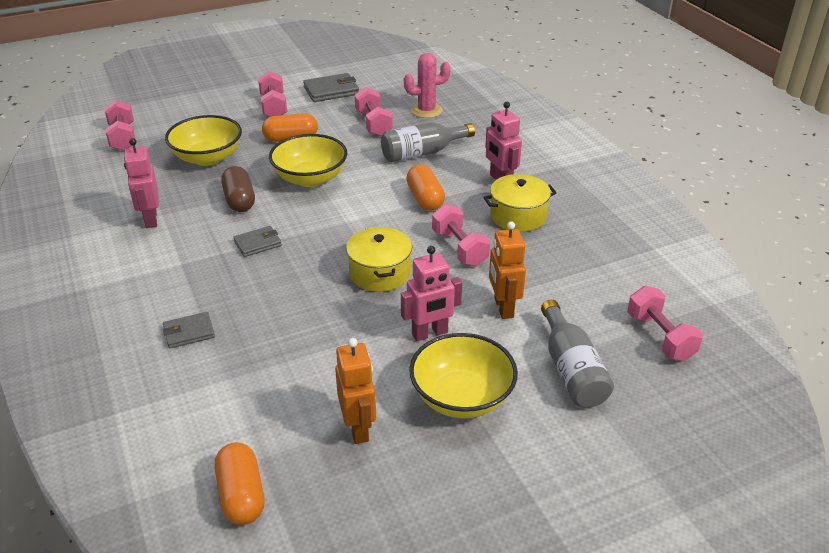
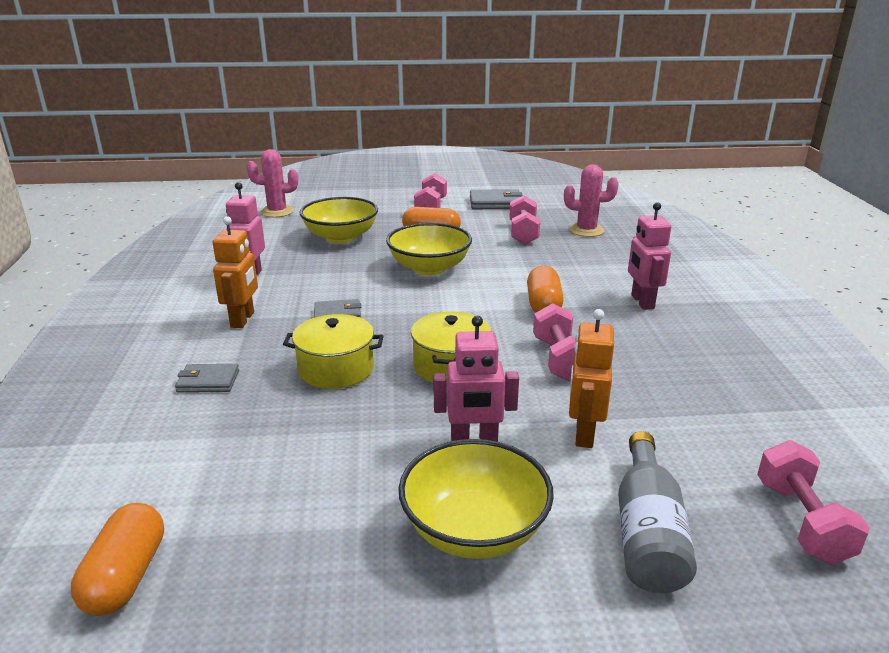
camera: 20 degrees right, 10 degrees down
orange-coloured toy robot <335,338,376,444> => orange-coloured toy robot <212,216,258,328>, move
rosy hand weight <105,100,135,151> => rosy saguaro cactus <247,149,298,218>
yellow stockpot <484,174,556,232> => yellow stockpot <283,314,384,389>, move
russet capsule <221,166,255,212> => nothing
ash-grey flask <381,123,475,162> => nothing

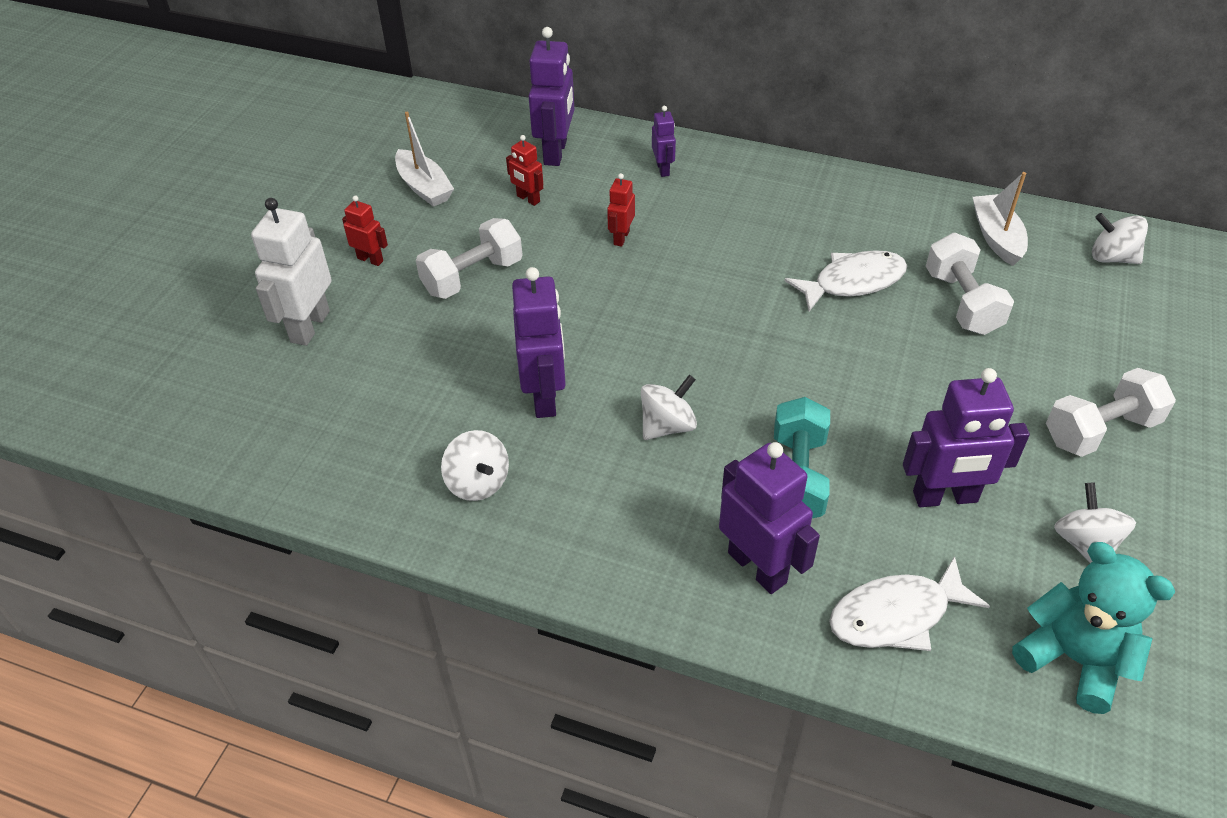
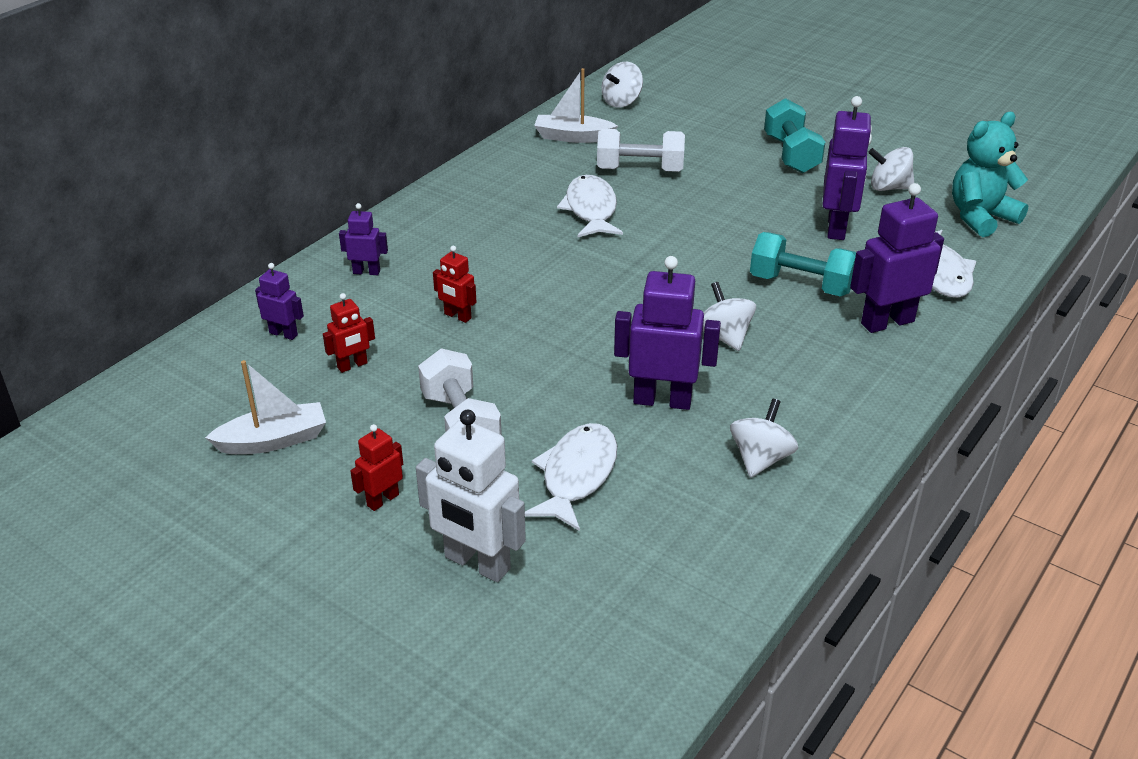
camera: 75 degrees left, 10 degrees down
violet toy robot <529,27,574,166> => violet toy robot <255,263,304,340>, x0.53
nothing => snow-white fish figure <525,423,617,531>
snow-white whirligig <441,430,509,501> => snow-white whirligig <730,399,798,478>, 45 degrees counterclockwise
snow-white hand weight <1046,368,1176,457> => teal hand weight <764,98,825,173>

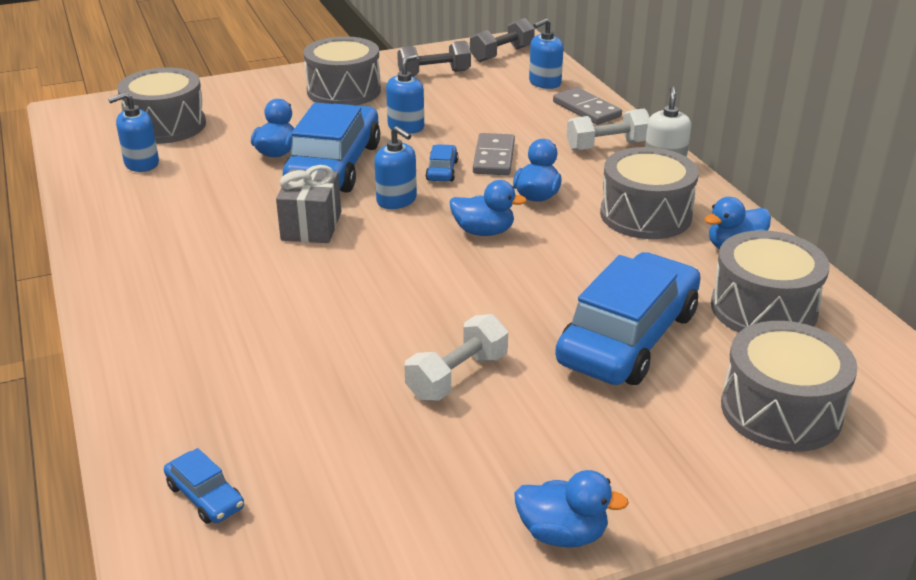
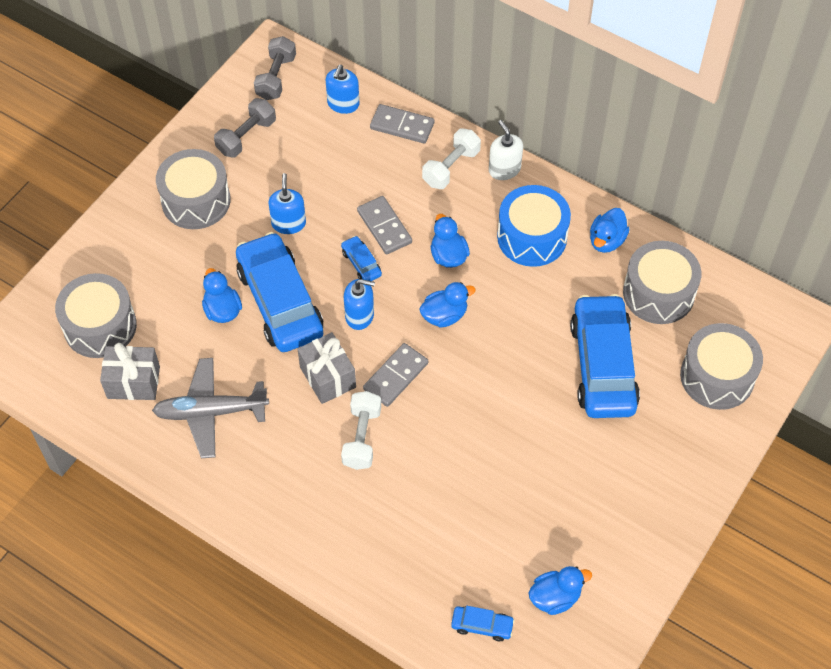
camera: 35 degrees left, 25 degrees up
royal blue pump bottle <108,92,159,172> => ash-grey gift <100,343,160,400>
nothing => ash-grey plane <152,358,269,458>
snow-white hand weight <404,314,508,401> => snow-white hand weight <341,391,381,470>, move
nothing => ash-grey domino tile <363,343,428,407>
ash-grey toy drum <600,147,699,239> => royal blue toy drum <497,185,571,267>
royal blue toy duck <514,470,629,548> => royal blue toy duck <529,566,592,615>, move

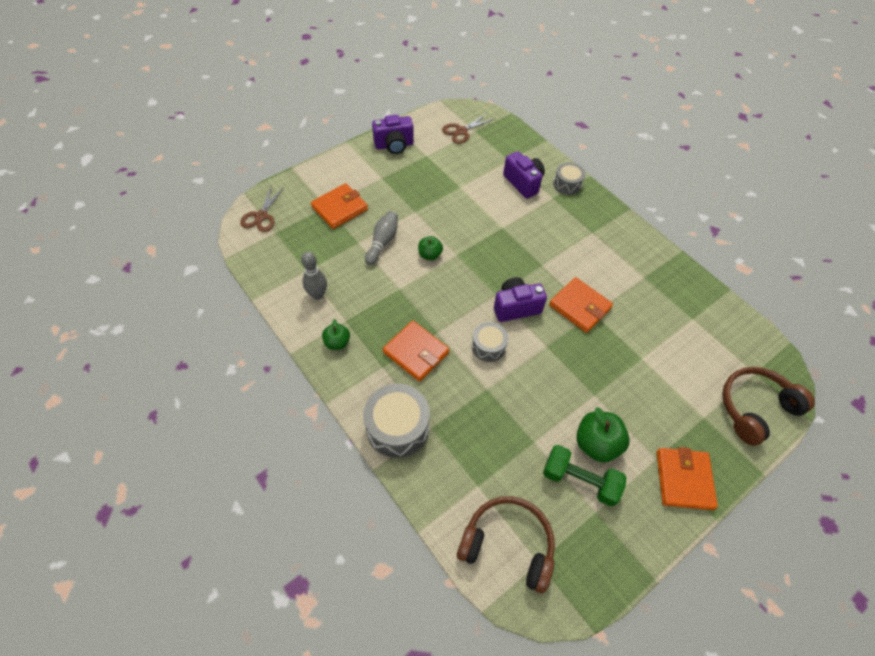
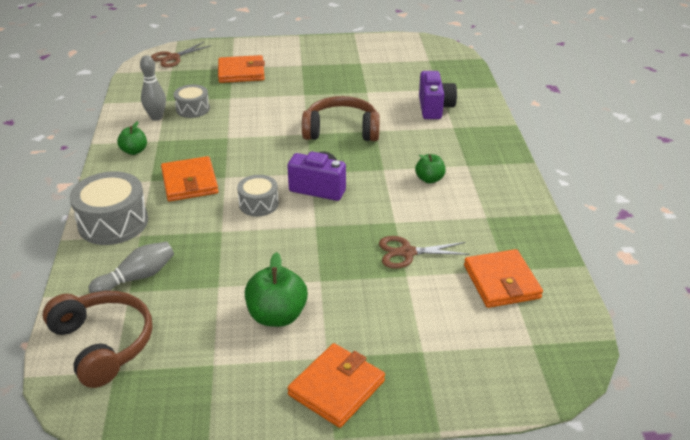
camera: 35 degrees right, 20 degrees down
ash-grey tenpin <365,211,398,265> => ash-grey tenpin <89,241,174,293>, move
ash-grey toy drum <553,162,586,195> => ash-grey toy drum <174,84,210,118>, move
russet headset <722,367,815,446> => russet headset <302,96,380,141>, move
russet shears <442,113,494,144> => russet shears <379,236,469,269>, move
leaf-green toy apple <418,236,443,260> => leaf-green toy apple <415,154,446,183>, move
orange-coloured card wallet <549,277,613,333> => orange-coloured card wallet <464,249,543,308>, move
violet photo camera <372,115,414,154> => nothing
leaf-green hand weight <543,445,627,506> => nothing

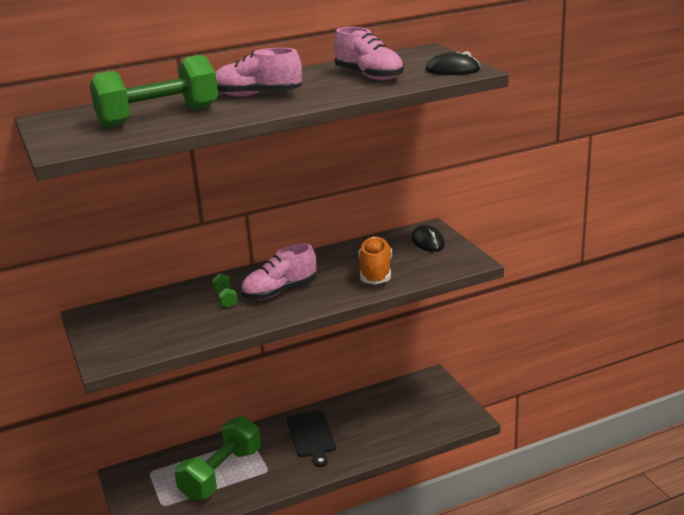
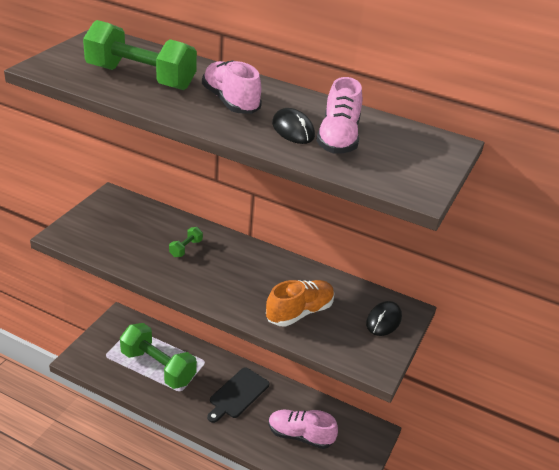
camera: 45 degrees right, 10 degrees up
leaf-green hand weight <174,416,261,500> => leaf-green hand weight <120,323,197,389>, 45 degrees clockwise
rosy shoe <241,243,317,300> => rosy shoe <269,410,338,449>, move
black PC mouse <425,51,480,75> => black PC mouse <272,108,315,144>, move

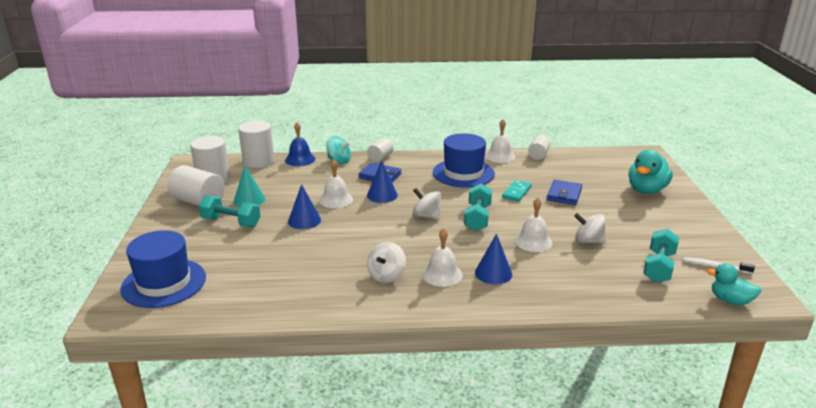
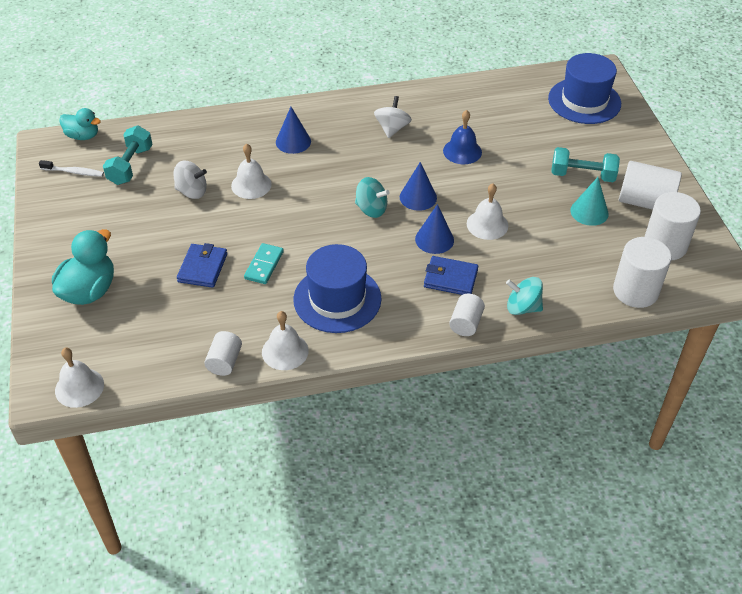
camera: 170 degrees right, 20 degrees up
snow-white hand bell <422,228,463,287> => snow-white hand bell <55,348,104,408>, move
snow-white whirligig <413,188,441,220> => teal whirligig <355,177,390,218>
royal blue cone shape <288,184,321,229> => royal blue cone shape <400,162,437,211>, move
royal blue hand bell <285,122,315,166> => royal blue hand bell <443,110,482,164>, move
teal hand weight <464,183,492,231> => nothing

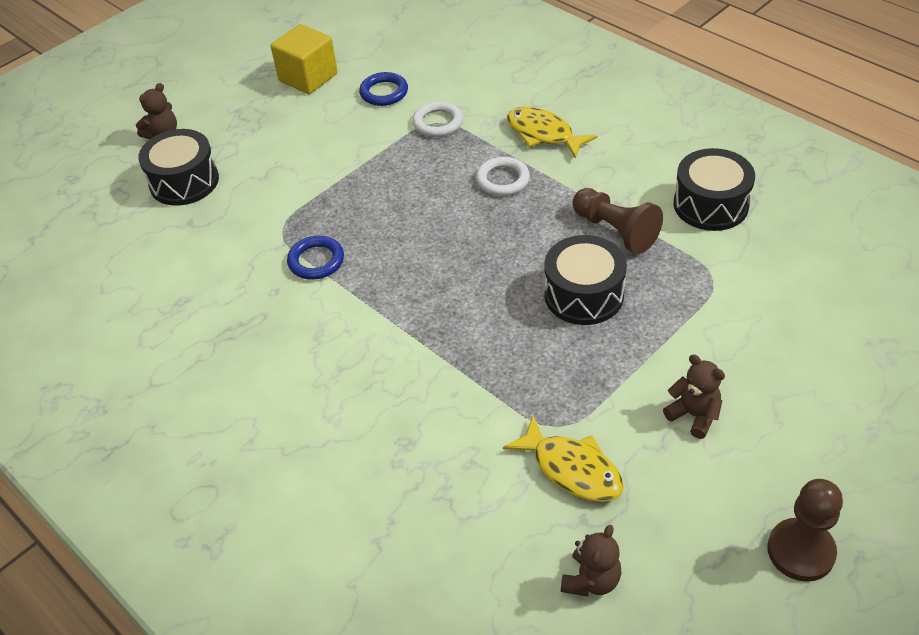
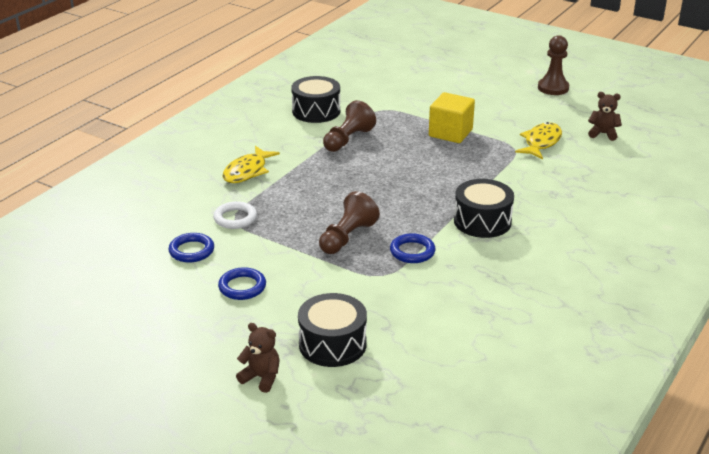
camera: 105 degrees left, 15 degrees down
nothing => royal blue ring <218,267,266,300>
nothing => russet pawn <319,191,380,254>
yellow cube <271,24,338,94> => yellow cube <429,92,475,143>, move
black toy drum <544,235,627,325> => black toy drum <454,179,514,238>, move
snow-white ring <476,157,530,196> => nothing
russet teddy <663,354,725,439> => nothing

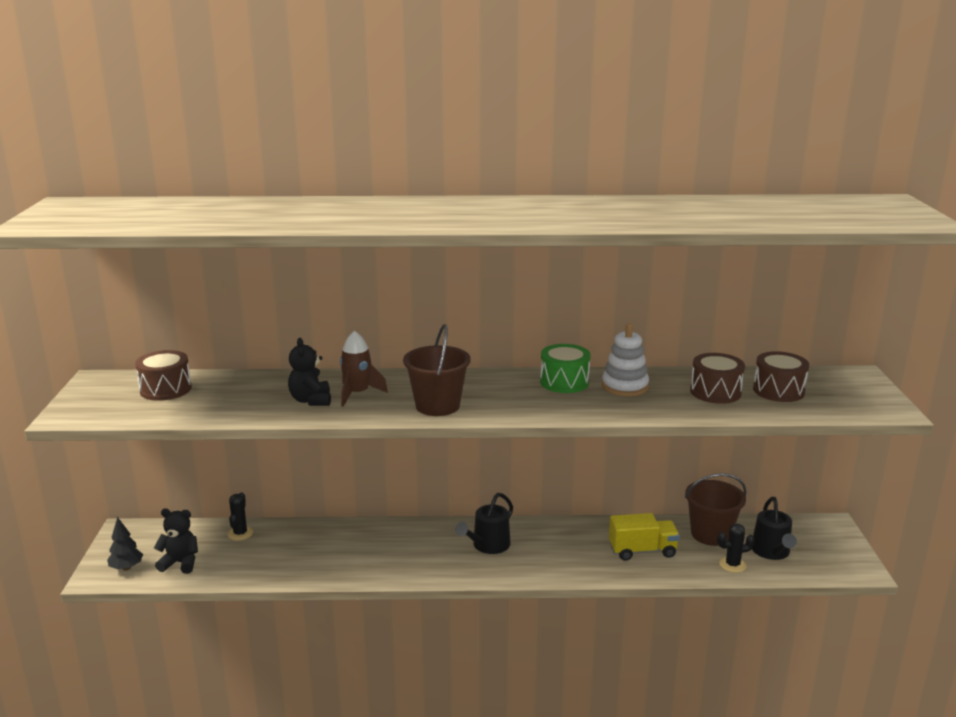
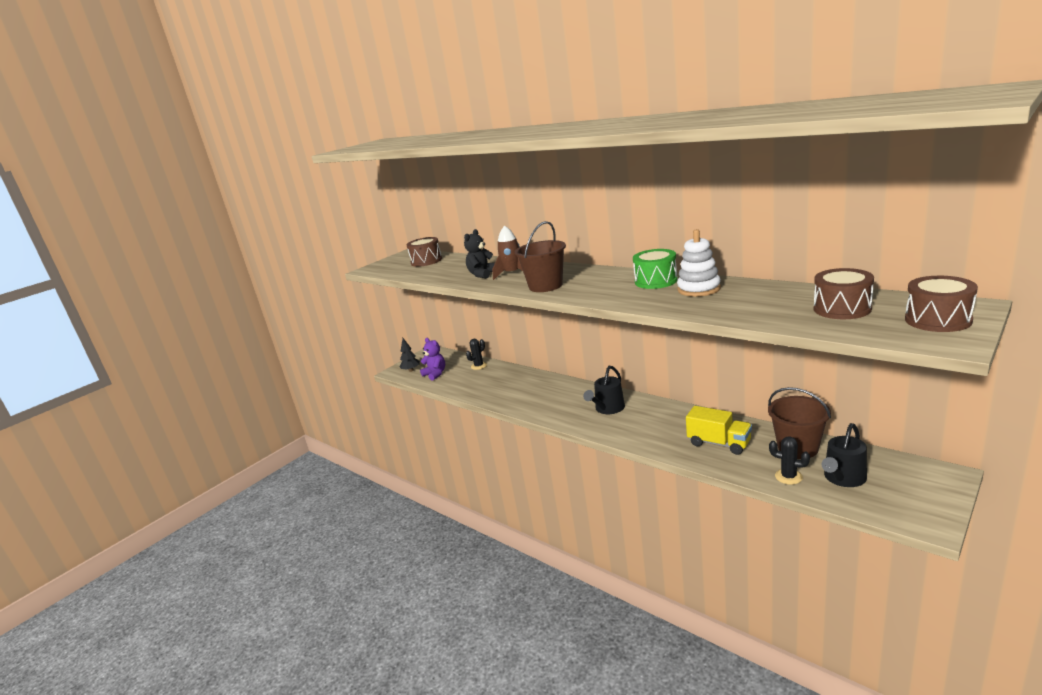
camera: 45 degrees right, 0 degrees up
black teddy <154,509,198,574> => violet teddy <420,338,445,381>
black watering can <456,493,513,554> => black watering can <583,366,625,414>, 45 degrees counterclockwise
russet toy drum <690,353,745,404> => russet toy drum <905,276,978,332>, move

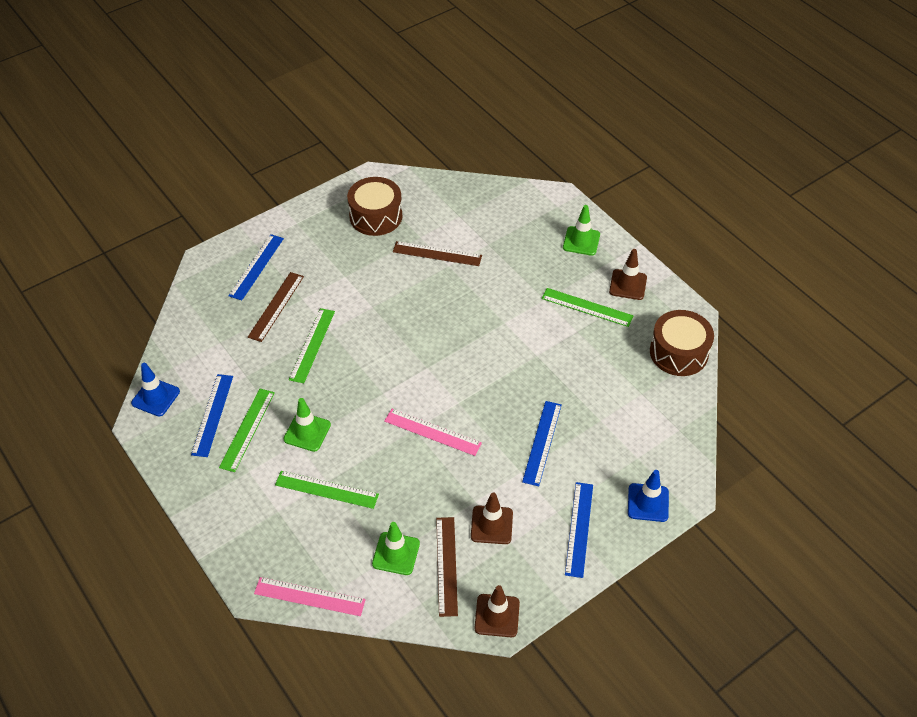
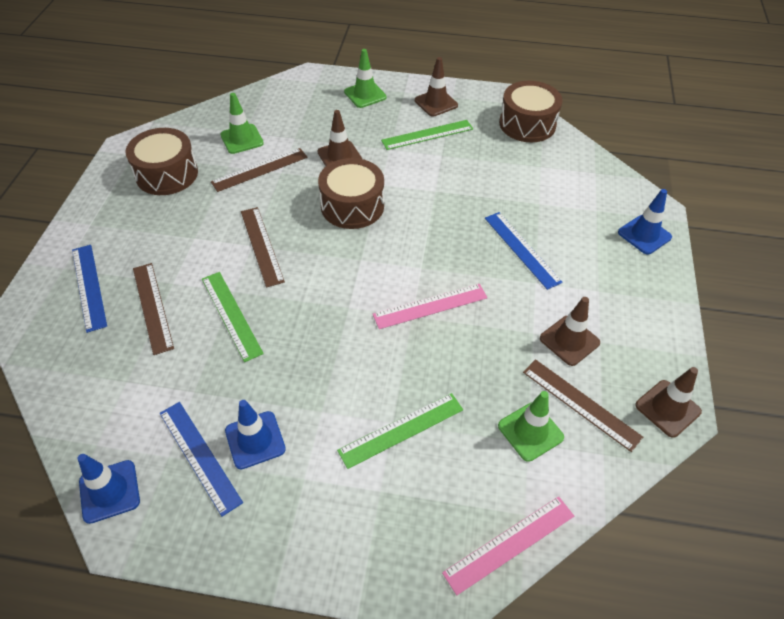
camera: 45 degrees left, 0 degrees up
leaf-green traffic cone <283,398,331,452> => leaf-green traffic cone <221,93,264,154>, move
leaf-green measuring stick <219,389,275,472> => royal blue traffic cone <225,400,286,469>
nothing => russet measuring stick <241,207,285,287>
nothing => russet traffic cone <318,110,362,166>
nothing => russet toy drum <318,158,384,229>
royal blue measuring stick <565,482,593,578> => nothing

